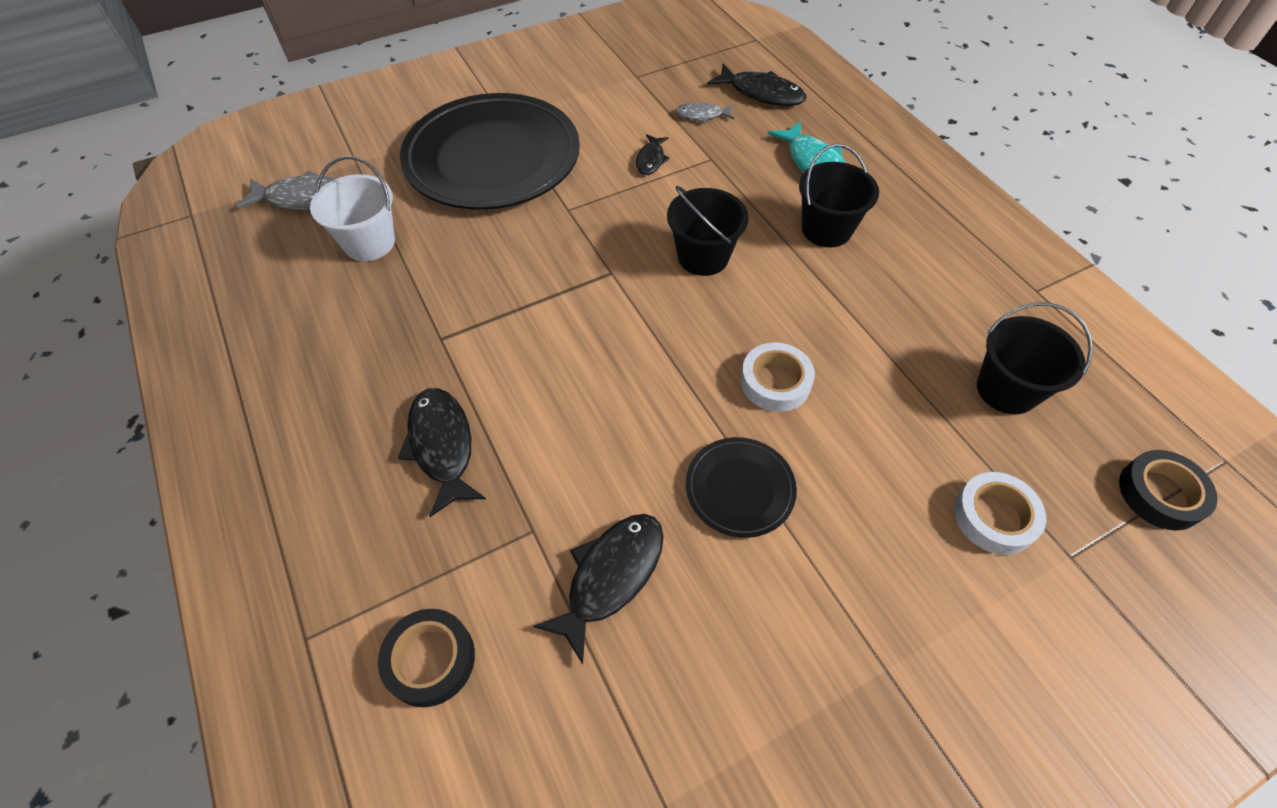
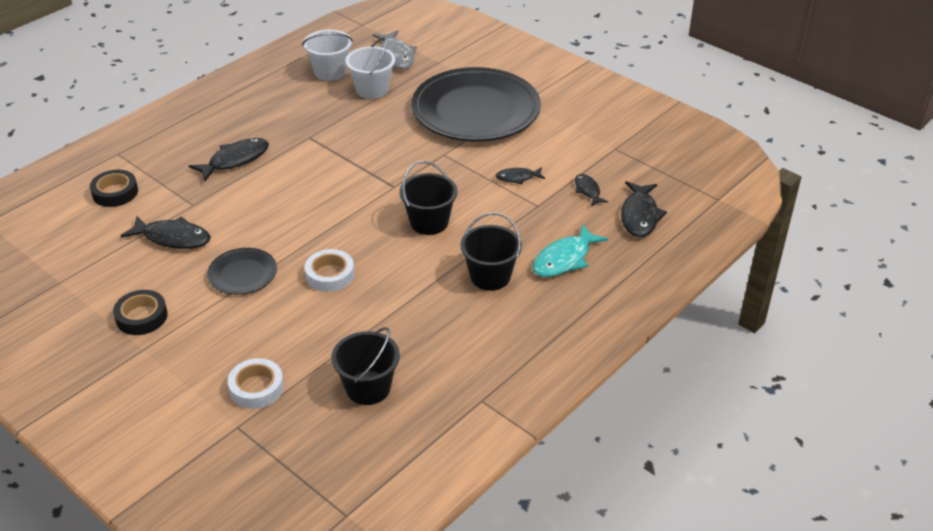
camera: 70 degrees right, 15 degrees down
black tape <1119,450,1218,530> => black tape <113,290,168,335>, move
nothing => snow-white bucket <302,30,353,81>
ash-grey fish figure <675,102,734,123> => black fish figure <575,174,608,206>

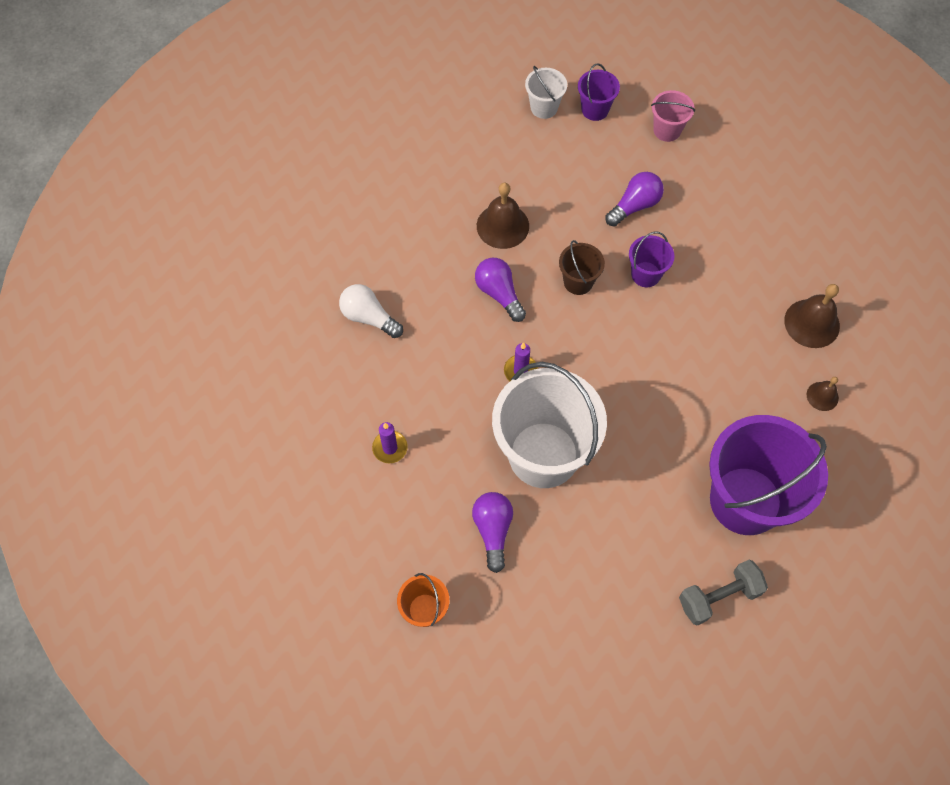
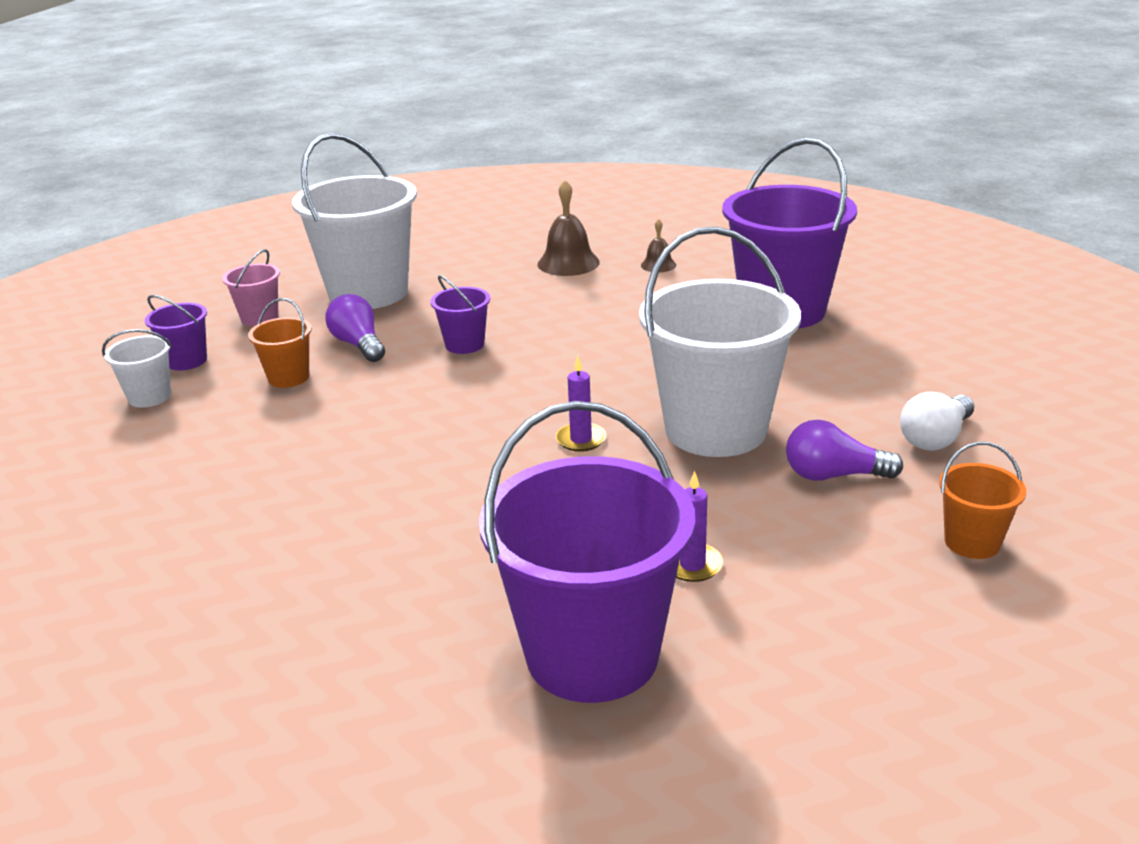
camera: 80 degrees left, 35 degrees down
nothing => orange-coloured bucket <248,298,312,388>
nothing => snow-white bucket <292,133,417,309>
nothing => violet bucket <479,401,695,703>
snow-white bulb <339,284,403,338> => snow-white bulb <900,392,974,451>, move
violet bulb <475,258,526,322> => nothing
russet hand bell <477,183,529,249> => nothing
russet bucket <559,240,605,295> => nothing
ash-grey hand weight <679,560,768,626> => nothing

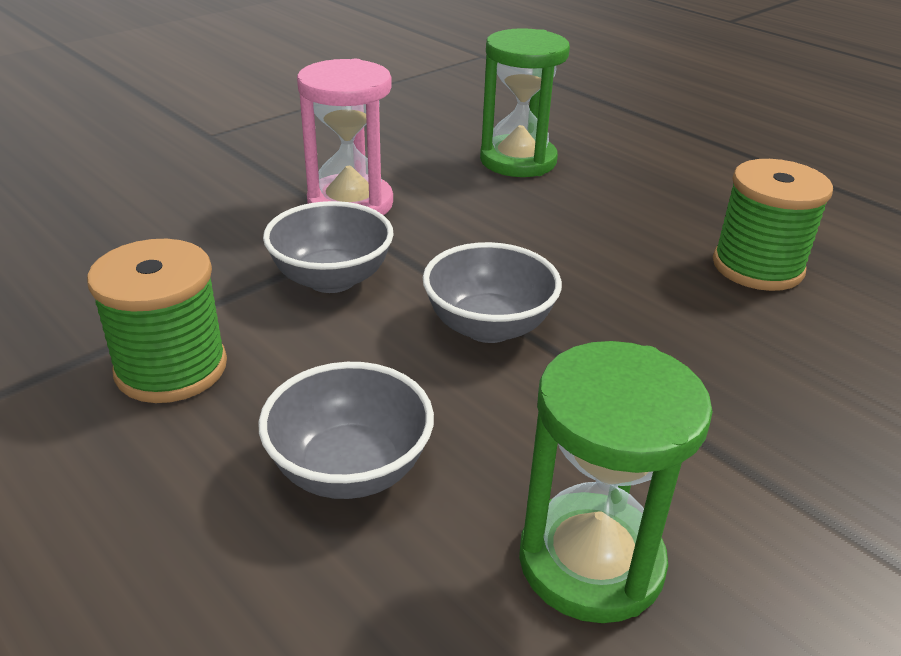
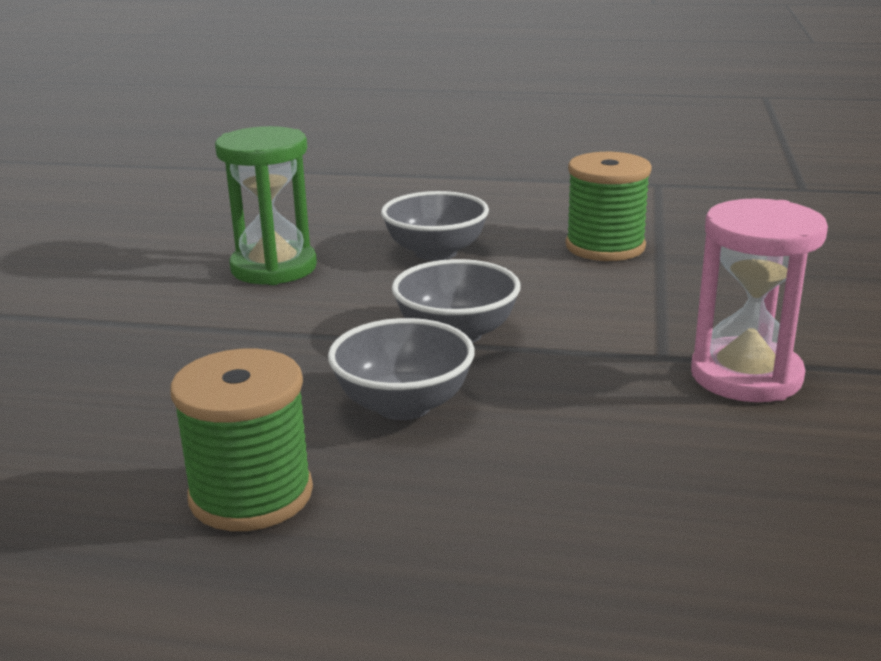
camera: 145 degrees right, 10 degrees down
ash-grey deep dish <263,201,394,293> => ash-grey deep dish <328,318,475,420>, move
leaf-green sand timer <480,28,570,177> => nothing

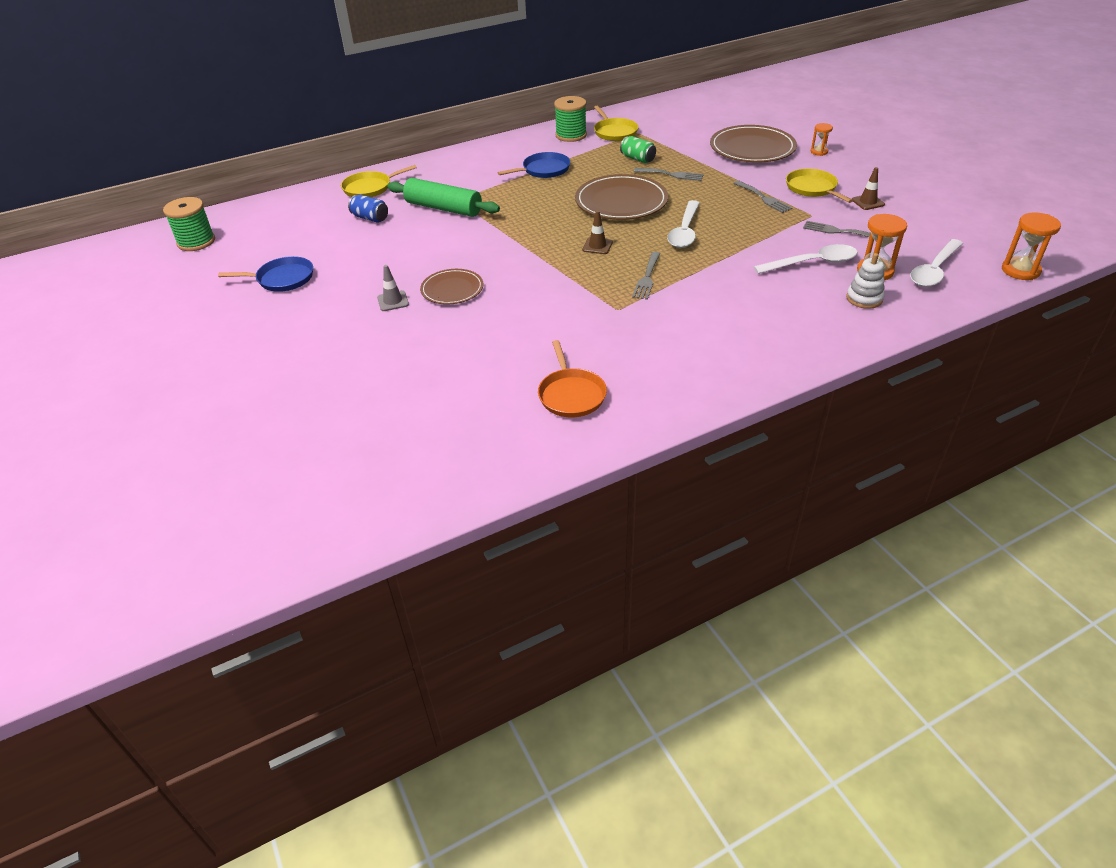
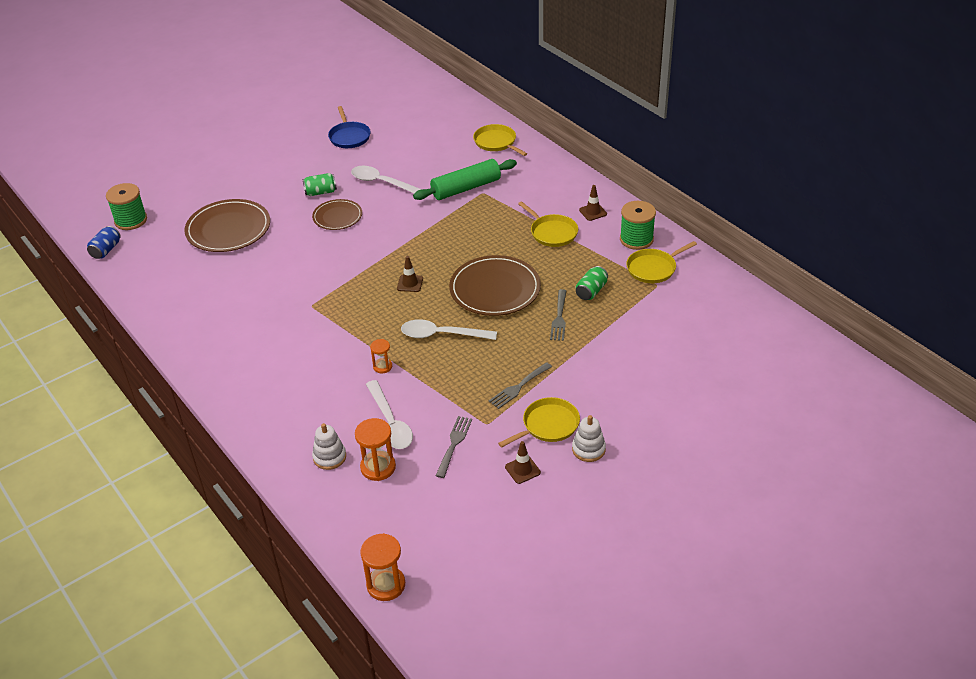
camera: 80 degrees right, 0 degrees up
royal blue soda can <348,195,388,223> => royal blue soda can <87,226,121,259>, move
leaf-green reel of thread <163,197,215,251> => leaf-green reel of thread <106,183,147,230>, move
russet dinner plate <710,125,797,163> => russet dinner plate <184,199,270,252>, move
ash-grey traffic cone <377,265,409,311> => leaf-green soda can <302,173,337,196>
snow-white tablespoon <910,239,963,287> => snow-white tablespoon <351,166,422,194>, move
orange-coloured sand timer <811,123,833,156> => orange-coloured sand timer <370,339,392,373>, move
leaf-green rolling pin <387,178,500,217> => leaf-green rolling pin <413,159,517,200>, 45 degrees clockwise
royal blue pan <497,152,570,178> => yellow pan <518,201,578,247>
nothing => snow-white ring stacker <572,415,606,462>
nothing => russet traffic cone <579,185,607,221>
orange-coloured pan <538,340,607,417> => nothing
ash-grey table fork <632,252,660,300> => nothing

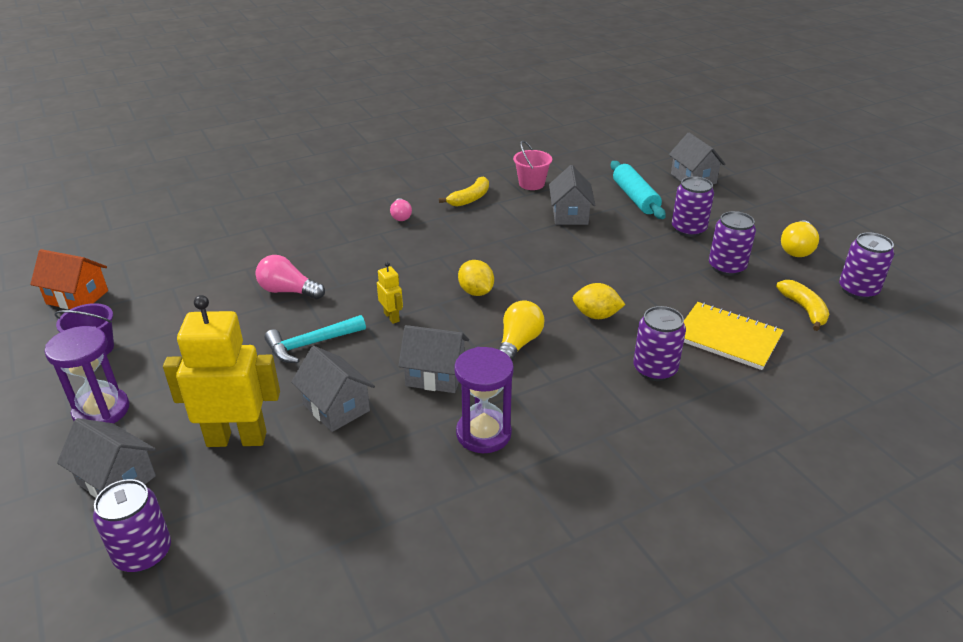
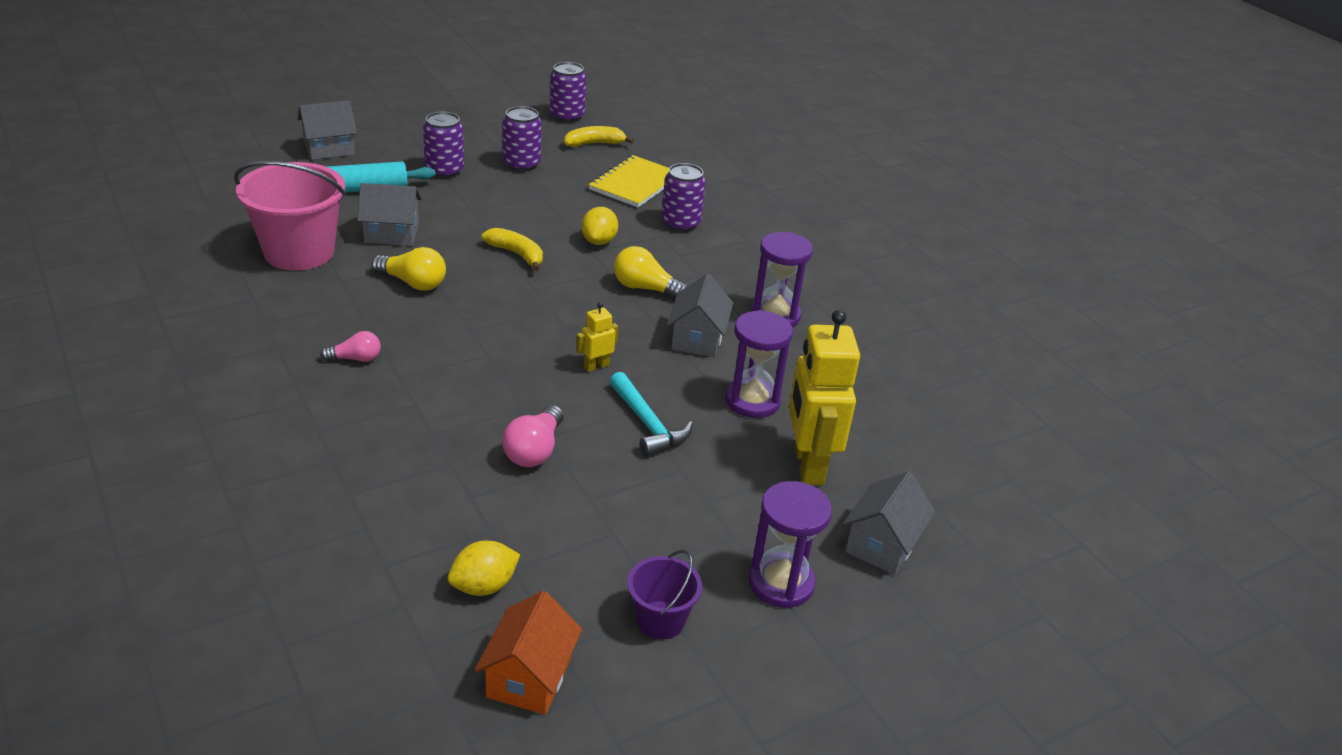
camera: 95 degrees left, 0 degrees up
rosy bucket <513,141,552,190> => rosy bucket <234,161,346,271>, x1.94
yellow bulb <781,220,819,257> => yellow bulb <371,247,446,291>, move
yellow toy lemon <458,260,494,296> => yellow toy lemon <448,541,520,596>, move
yellow toy banana <439,176,489,207> => yellow toy banana <482,228,543,271>, move
ash-grey toy house <291,346,375,432> => violet sand timer <725,310,793,418>
violet soda can <93,479,171,573> => nothing

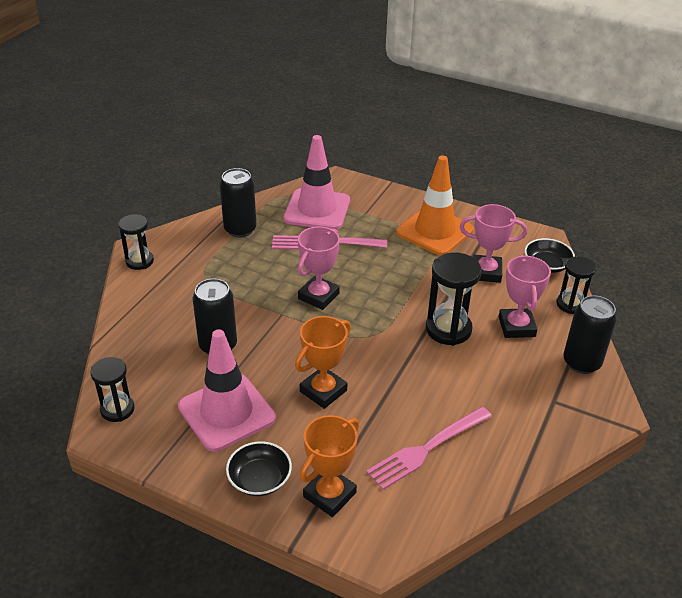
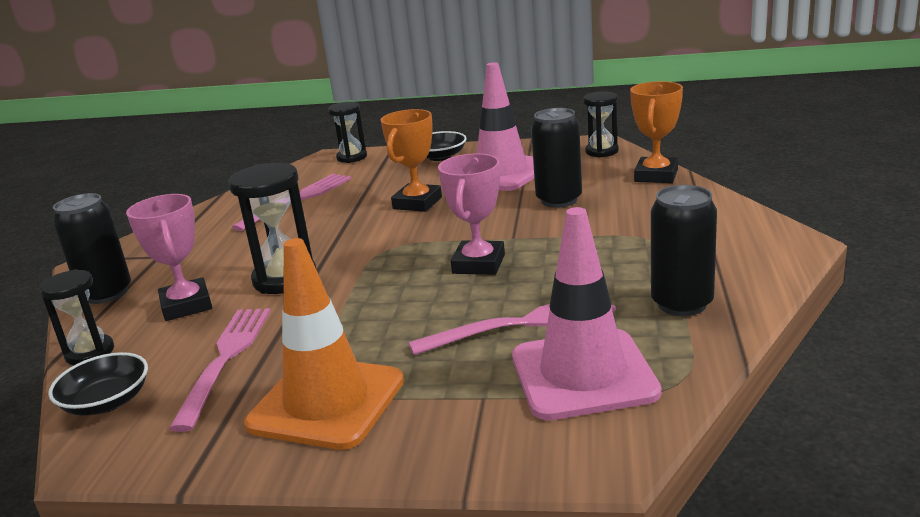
camera: 165 degrees right, 15 degrees down
rosy prize cup <460,204,527,283> => rosy table fork <169,308,271,432>
black sand timer <118,214,154,270> => black sand timer <328,102,367,163>, move
orange-coloured prize cup <300,415,359,517> => orange-coloured prize cup <630,81,683,183>, move

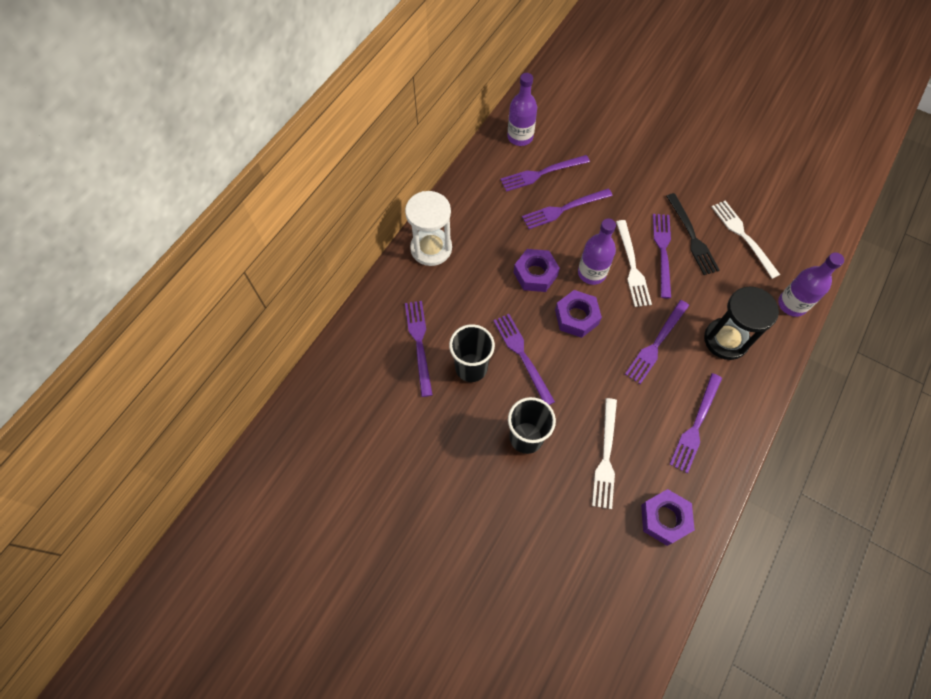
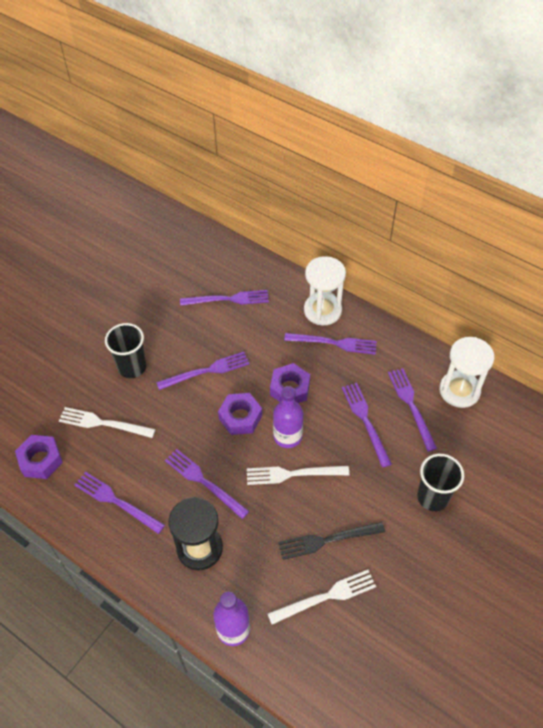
camera: 95 degrees right, 10 degrees down
violet table fork <653,214,671,298> => violet table fork <284,333,377,355>, move
black tumbler <449,324,495,382> => black tumbler <417,454,464,511>, move
violet flask <507,73,537,146> => snow-white sand timer <439,337,494,408>

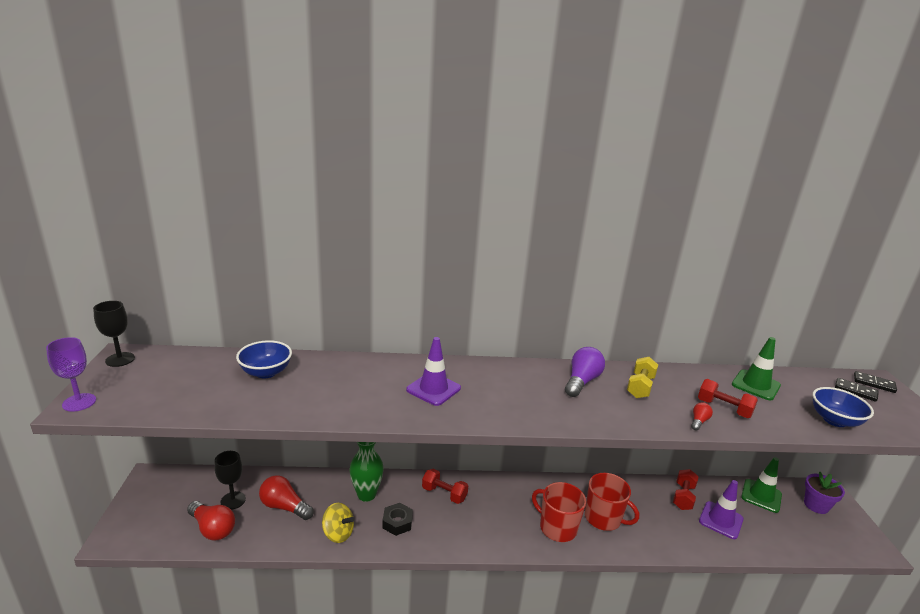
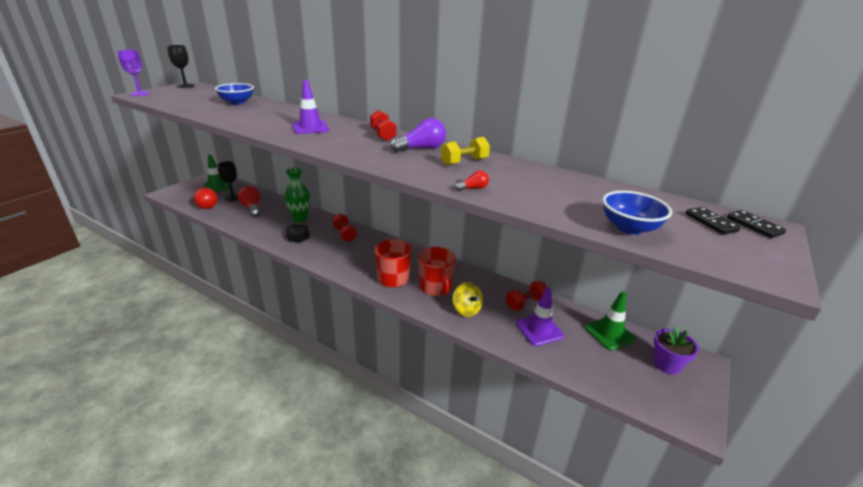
camera: 35 degrees right, 5 degrees up
leaf-green traffic cone <732,337,781,401> => leaf-green traffic cone <203,155,229,192>, move
scarlet hand weight <698,379,758,418> => scarlet hand weight <370,110,396,141>, move
yellow whirligig <322,503,354,543> => yellow whirligig <453,282,483,317>, move

